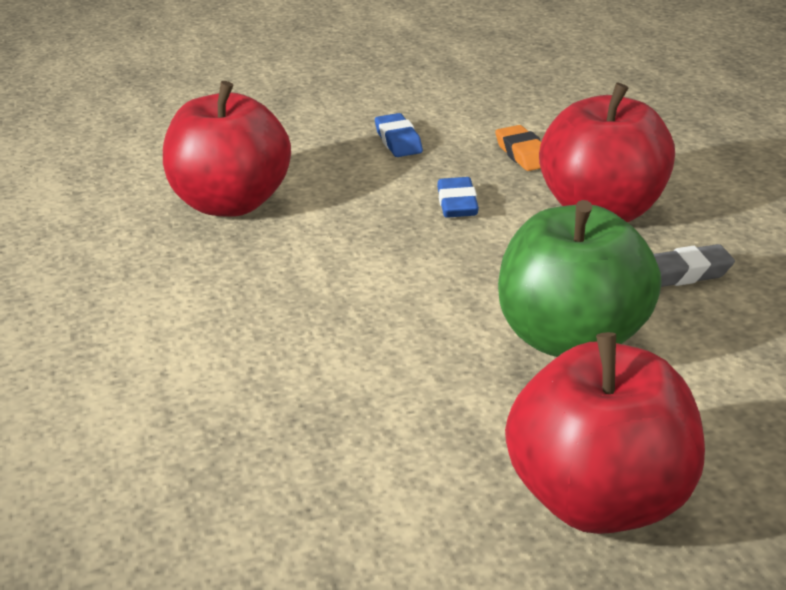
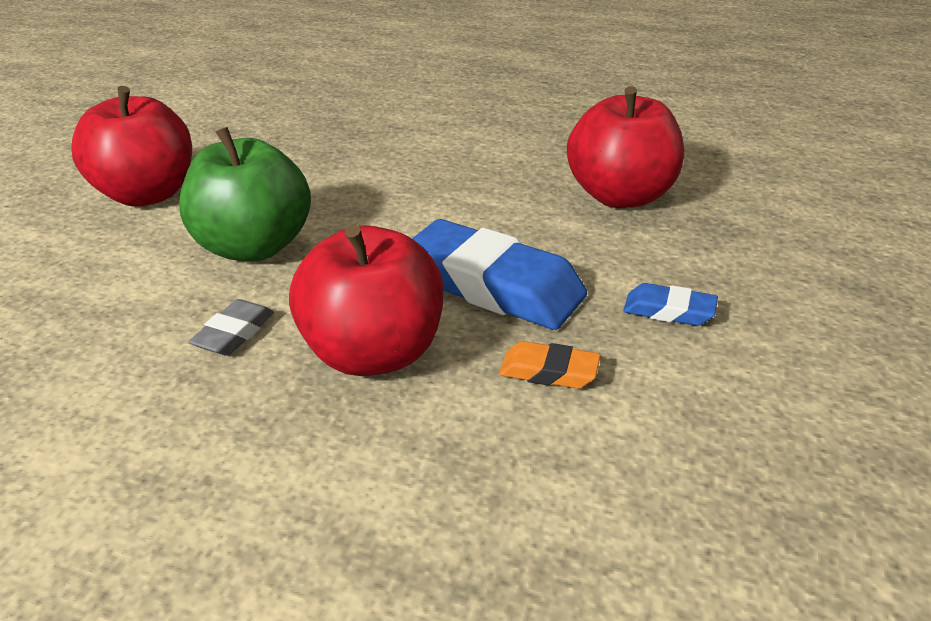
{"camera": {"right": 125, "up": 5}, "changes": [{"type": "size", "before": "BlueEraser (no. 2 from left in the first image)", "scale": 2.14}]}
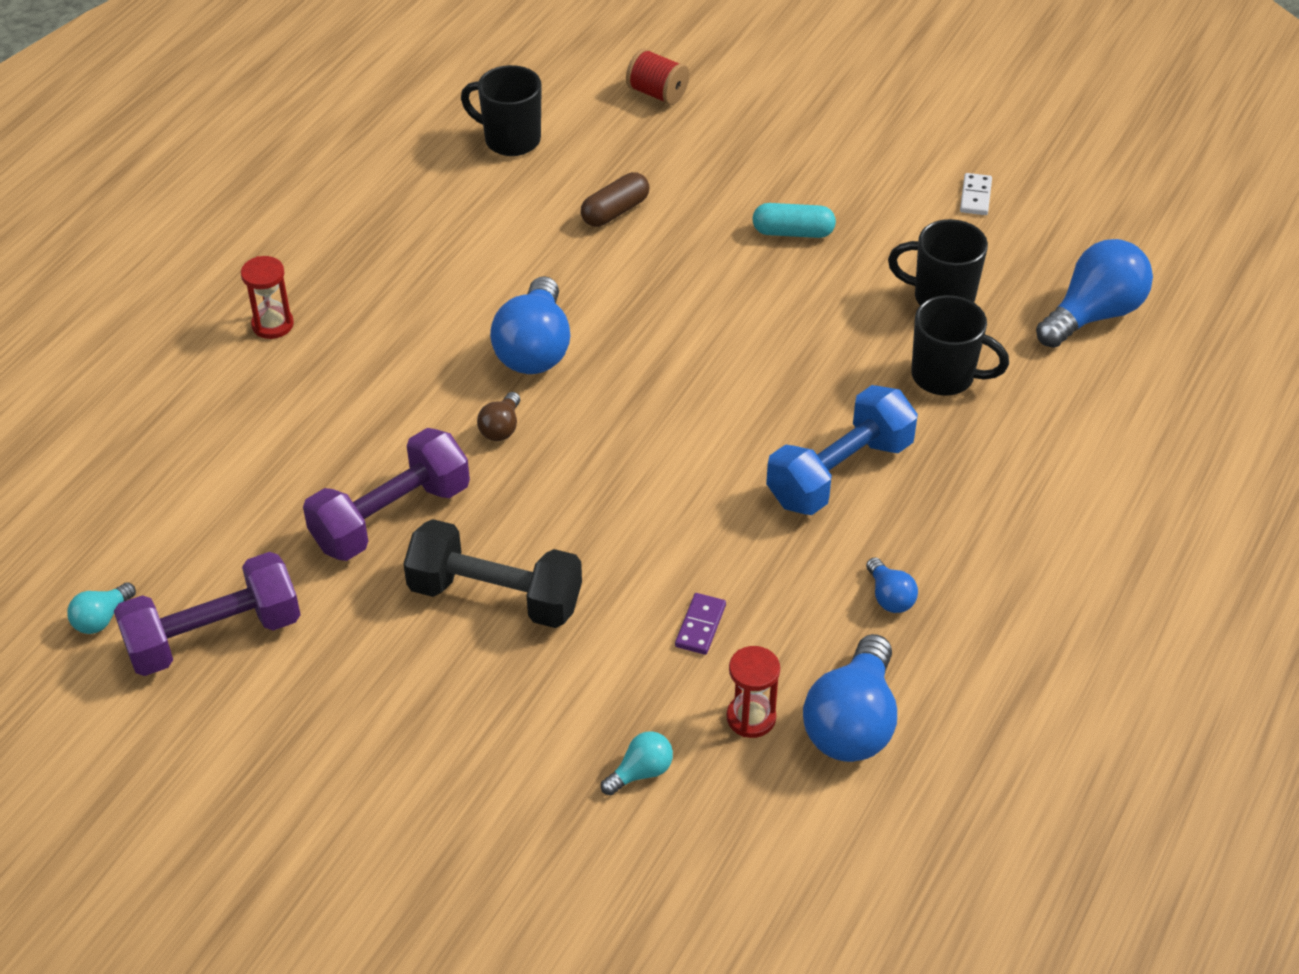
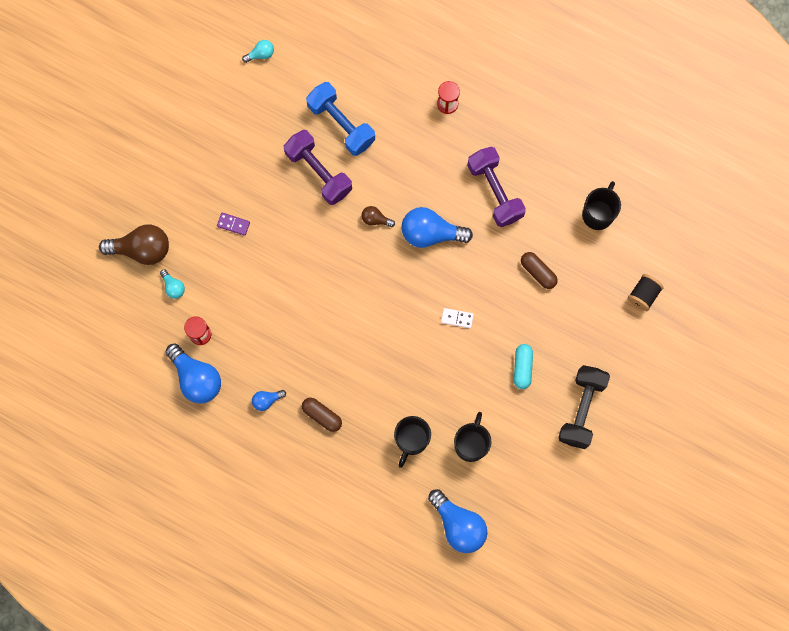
{"camera": {"right": 90, "up": 30}, "changes": [{"type": "appeared", "after": "BrownLightBulb (no. 1 from left)"}, {"type": "spun", "before": "BlueLightBulb (no. 2 from left in the first image)", "turn": -150}, {"type": "relocated", "before": "PurpleDomino"}, {"type": "spun", "before": "TurquoiseLightBulb (no. 1 from left in the first image)", "turn": 120}, {"type": "appeared", "after": "BrownCapsule (no. 1 from left)"}, {"type": "relocated", "before": "BlueDumbbell"}, {"type": "relocated", "before": "WhiteDomino"}, {"type": "relocated", "before": "PurpleDumbbell (no. 1 from left in the first image)", "after": "PurpleDumbbell (no. 2 from left)"}, {"type": "relocated", "before": "BlackDumbbell"}, {"type": "colour", "before": "RedSpool", "after": "BlackSpool"}]}
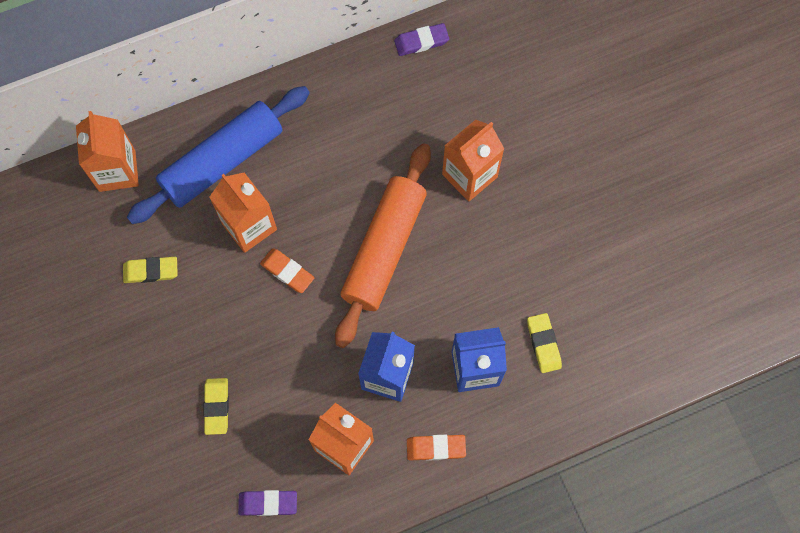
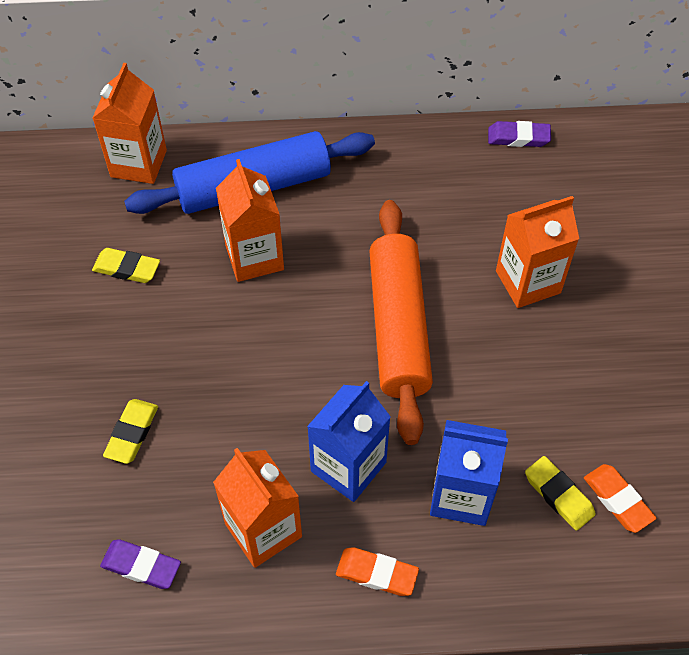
{"camera": {"right": 20, "up": -15}, "changes": [{"type": "spun", "before": "OrangeRollingPin", "turn": -45}, {"type": "spun", "before": "YellowEraser (no. 3 from left)", "turn": -45}, {"type": "relocated", "before": "OrangeEraser (no. 1 from left in the first image)", "after": "OrangeEraser (no. 2 from left)"}]}
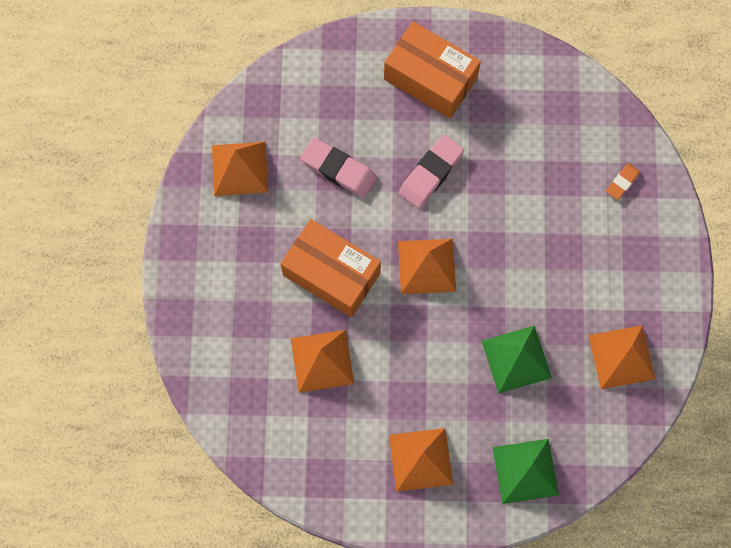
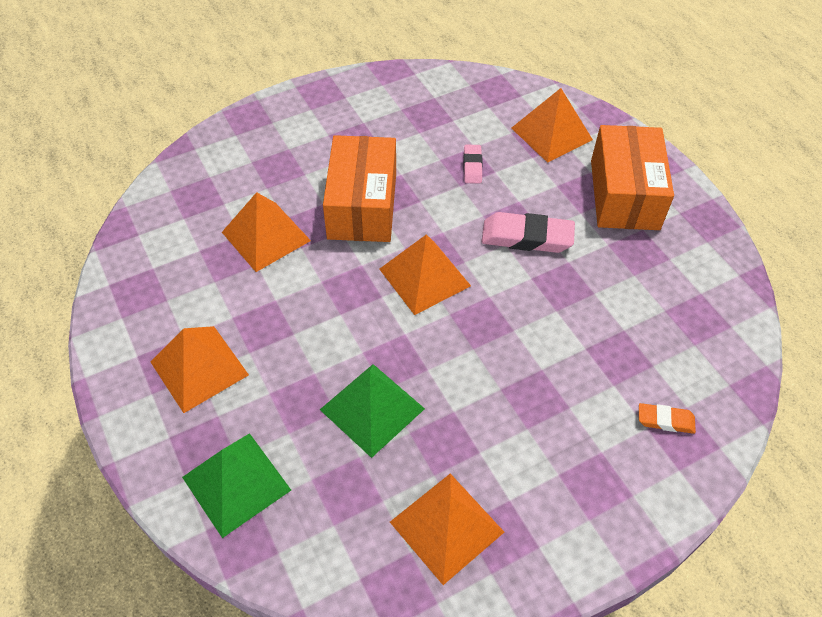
{"camera": {"right": 60, "up": -20}, "changes": [{"type": "size", "before": "PinkEraser (no. 1 from left)", "scale": 0.55}, {"type": "relocated", "before": "OrangePyramid (no. 1 from left in the first image)", "after": "OrangePyramid (no. 5 from left)"}]}
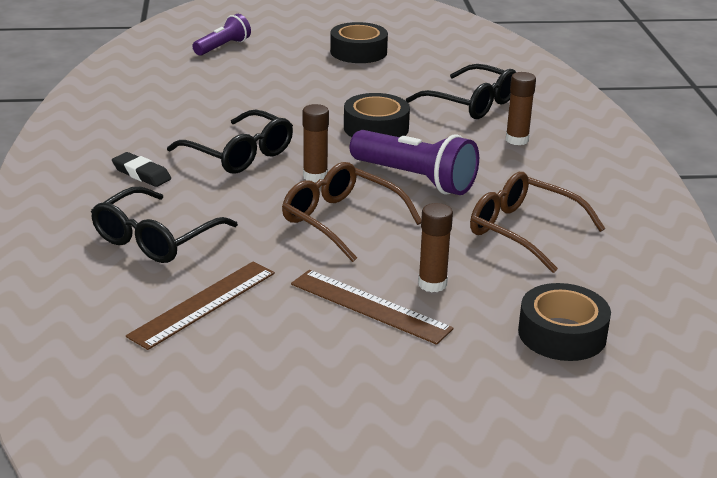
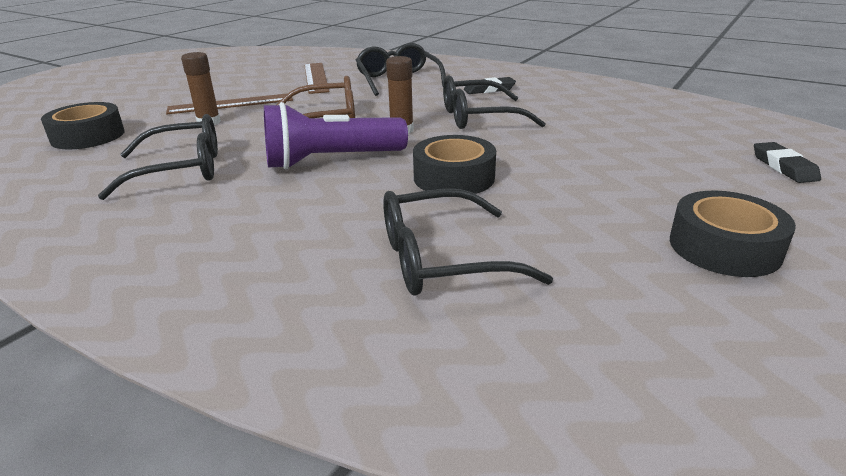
{"camera": {"right": 130, "up": 0}, "changes": [{"type": "colour", "before": "BrownGlasses (no. 2 from left)", "after": "BlackGlasses (no. 1 from left)"}, {"type": "exchanged", "before": "PurpleFlashlight (no. 1 from left)", "after": "BlackEraser (no. 2 from left)"}, {"type": "missing", "before": "BrownGlueStick (no. 3 from left)"}]}
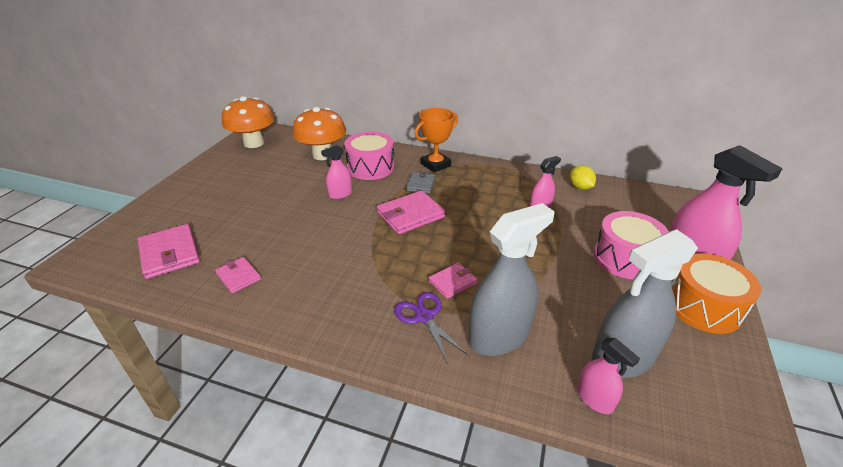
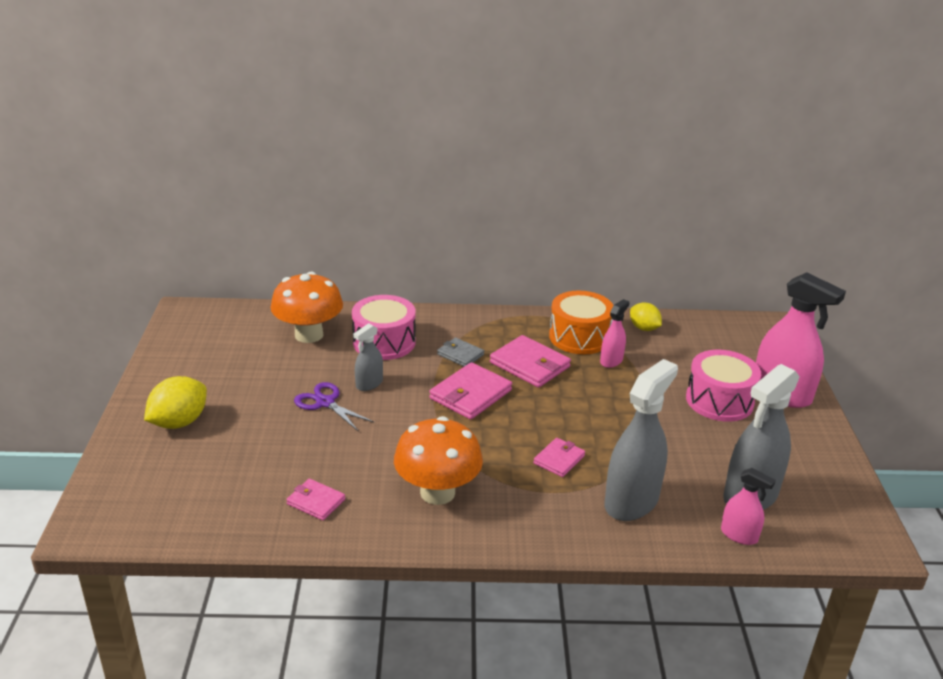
{"camera": {"right": -20, "up": -5}, "changes": [{"type": "appeared", "after": "YellowLemon (no. 1 from left)"}, {"type": "relocated", "before": "PurpleScissors"}, {"type": "colour", "before": "PinkSprayBottle (no. 1 from left)", "after": "GreySprayBottle (no. 1 from left)"}, {"type": "relocated", "before": "OrangeMushroom (no. 1 from left in the first image)", "after": "OrangeMushroom (no. 2 from left)"}, {"type": "spun", "before": "GreyWallet", "turn": -45}, {"type": "relocated", "before": "PinkWallet (no. 1 from left in the first image)", "after": "PinkWallet (no. 3 from left)"}, {"type": "relocated", "before": "OrangeDrum"}, {"type": "missing", "before": "OrangeTrophy"}]}
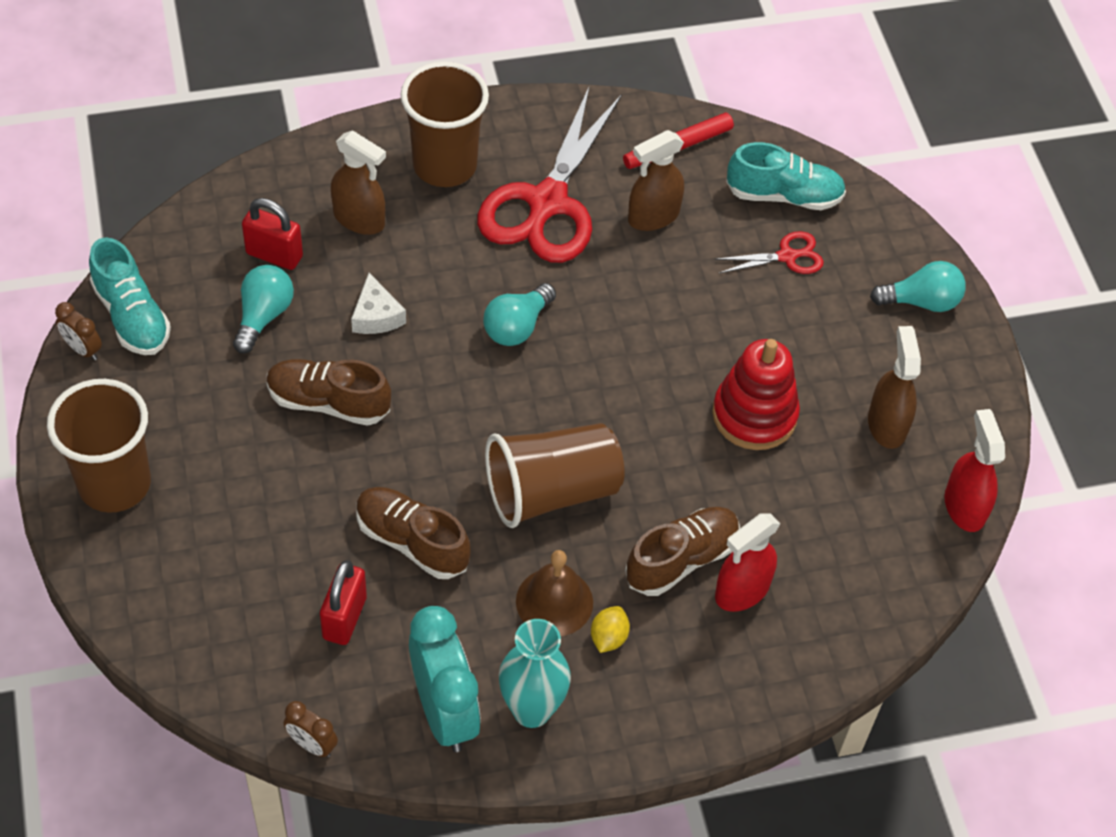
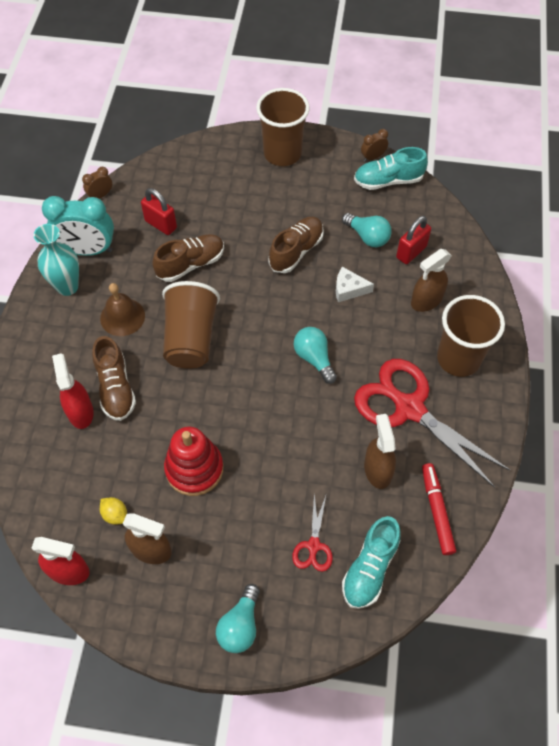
{"camera": {"right": 115, "up": 5}, "changes": [{"type": "relocated", "before": "YellowLemon"}]}
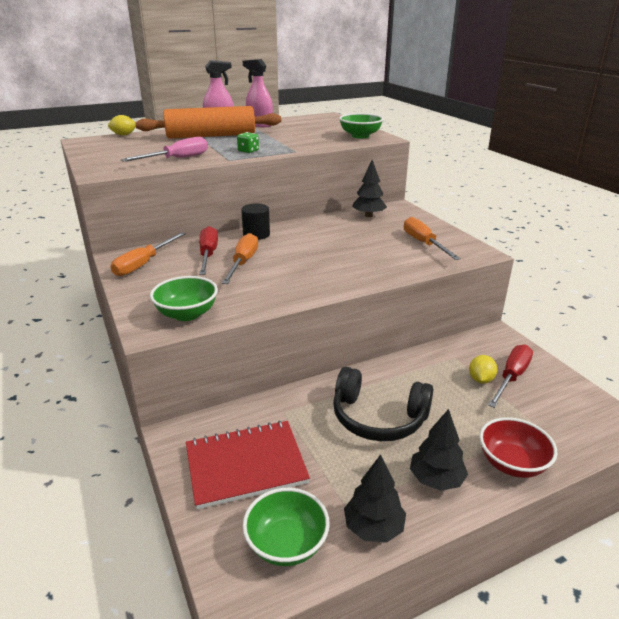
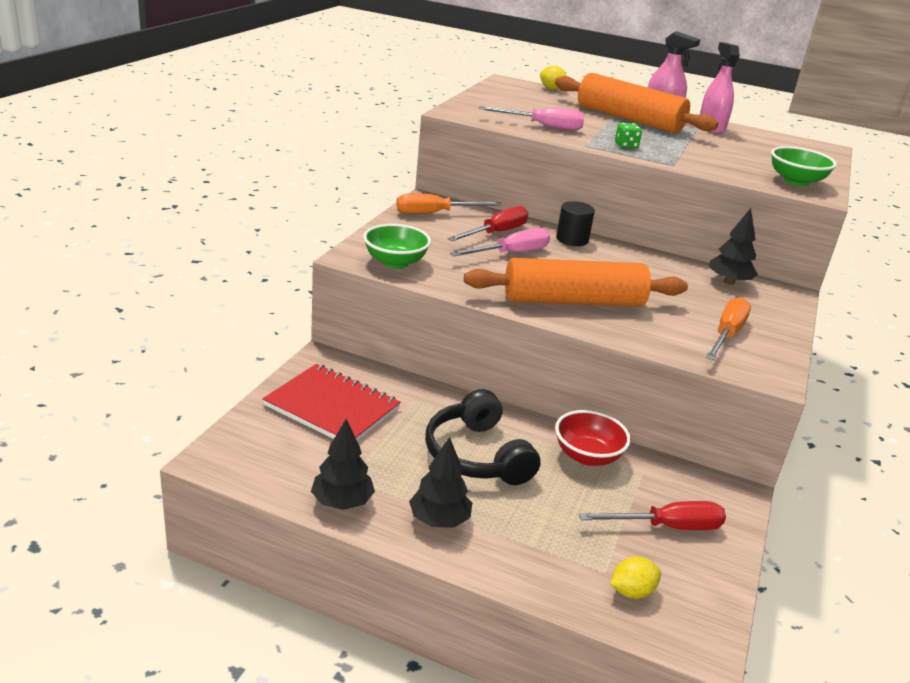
{"camera": {"right": 45, "up": 0}, "changes": [{"type": "colour", "before": "OrangeScrewdriver (no. 2 from left)", "after": "PinkScrewdriver (no. 1 from left)"}, {"type": "appeared", "after": "OrangeRollingPin (no. 1 from left)"}, {"type": "relocated", "before": "RedBowl"}, {"type": "relocated", "before": "YellowLemon (no. 2 from left)"}, {"type": "missing", "before": "GreenBowl (no. 2 from left)"}]}
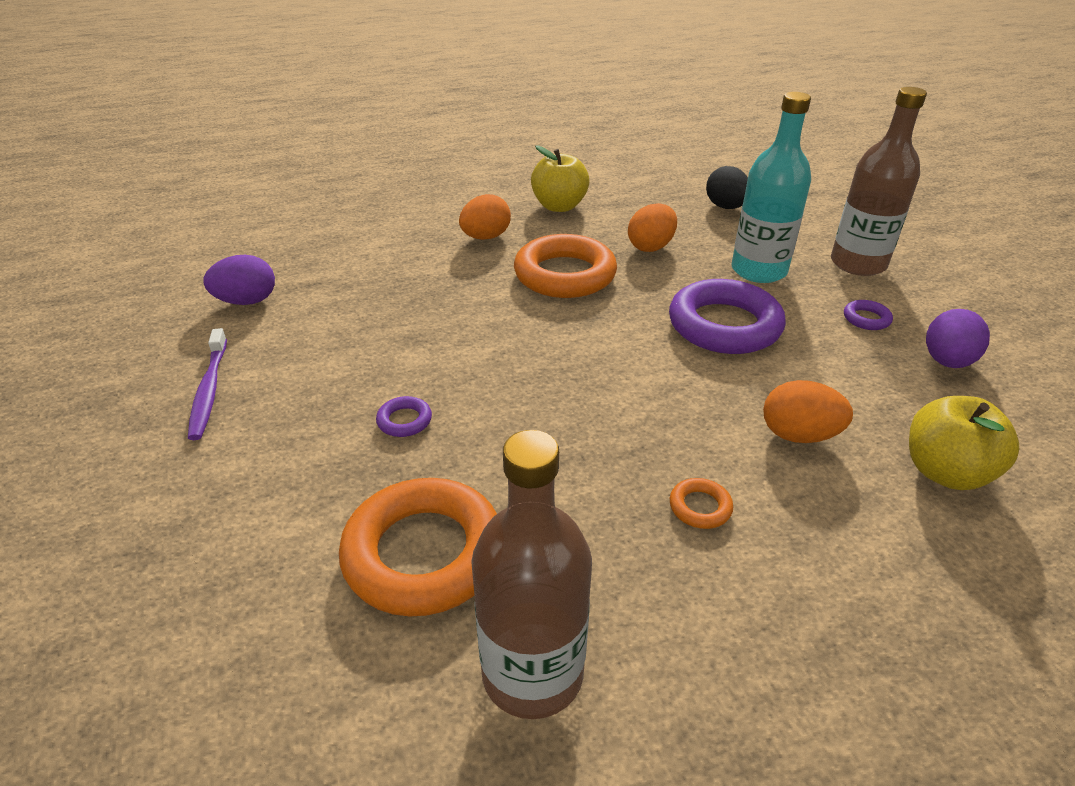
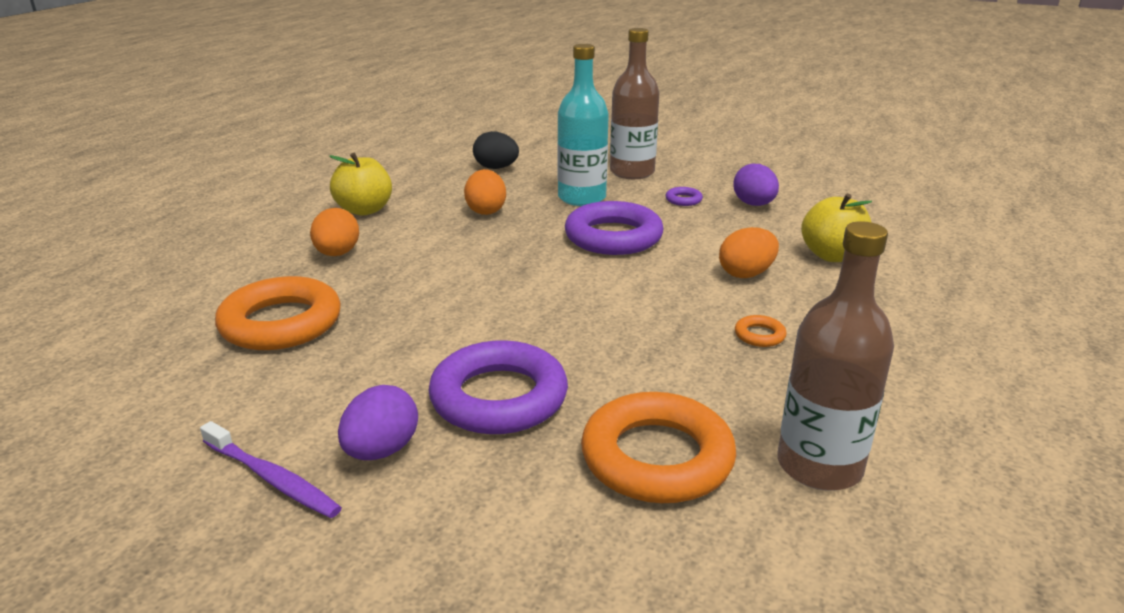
{"camera": {"right": -45, "up": -10}, "changes": [{"type": "relocated", "before": "OrangeRing (no. 2 from left in the first image)", "after": "OrangeRing (no. 1 from left)"}, {"type": "relocated", "before": "PurpleEgg (no. 1 from left)"}, {"type": "size", "before": "PurpleRing (no. 1 from left)", "scale": 2.42}]}
